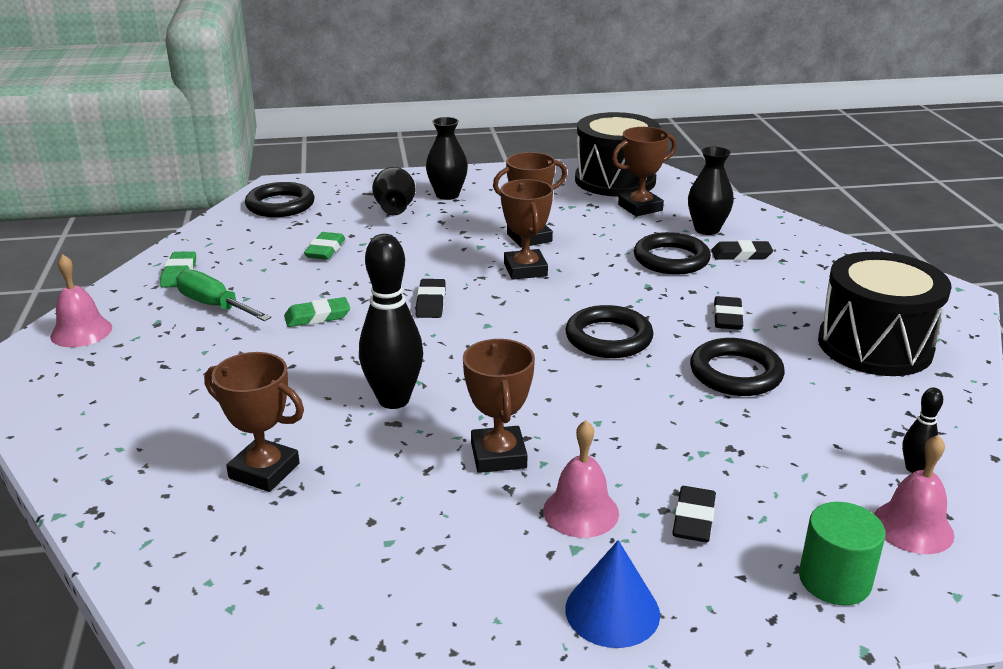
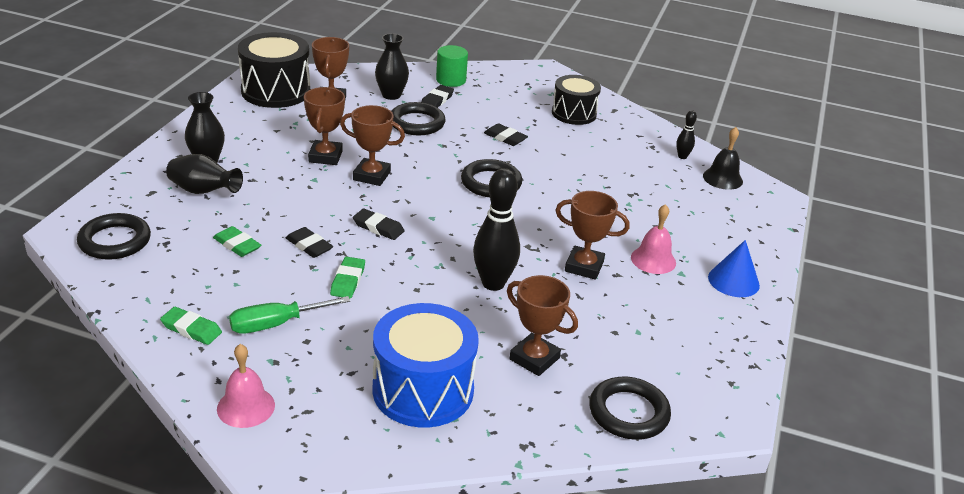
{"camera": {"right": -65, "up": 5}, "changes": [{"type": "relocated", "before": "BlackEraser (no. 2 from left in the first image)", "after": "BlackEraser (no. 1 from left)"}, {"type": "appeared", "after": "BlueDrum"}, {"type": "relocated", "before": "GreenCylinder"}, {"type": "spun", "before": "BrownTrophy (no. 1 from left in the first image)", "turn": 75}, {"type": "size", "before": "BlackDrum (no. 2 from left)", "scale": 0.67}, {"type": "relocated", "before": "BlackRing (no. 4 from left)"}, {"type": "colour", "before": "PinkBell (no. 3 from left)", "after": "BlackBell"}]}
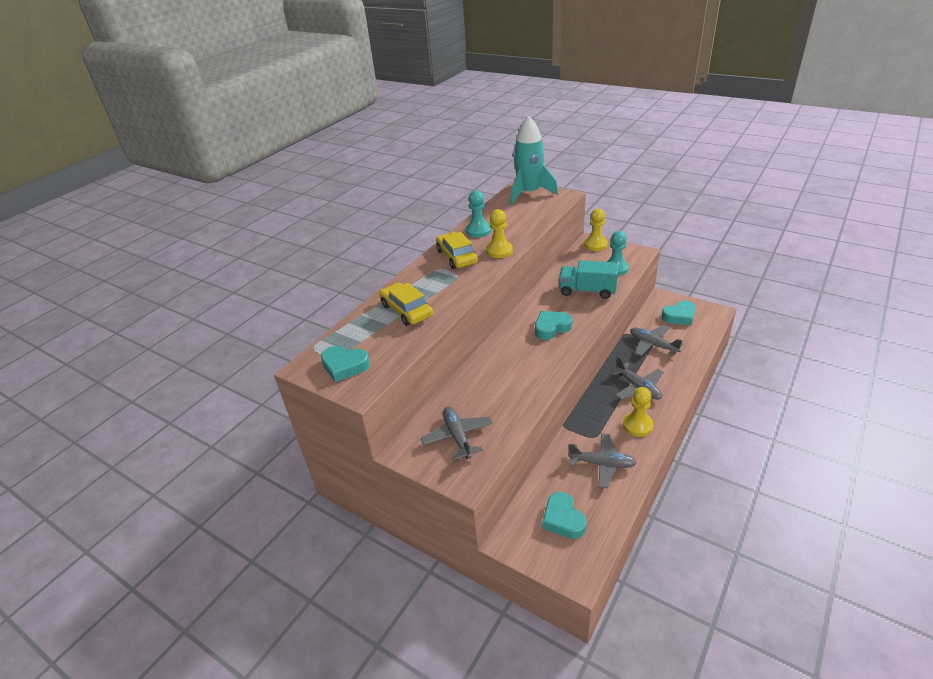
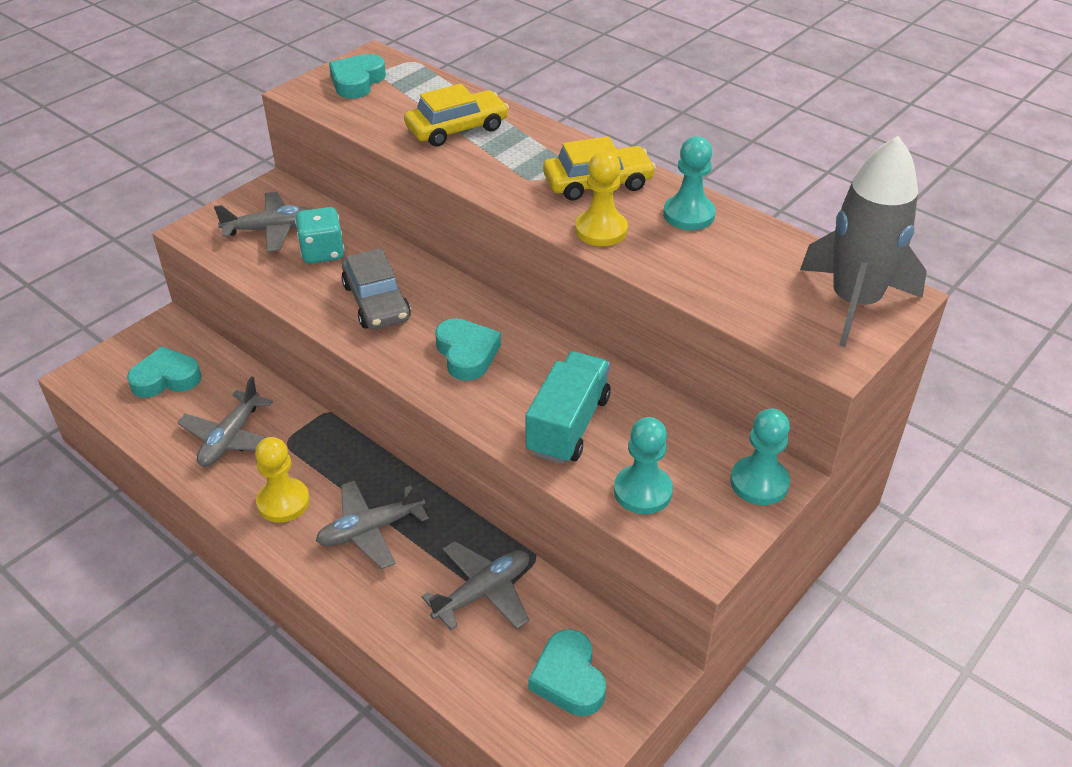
{"camera": {"right": 95, "up": 5}, "changes": [{"type": "appeared", "after": "TurquoiseDice"}, {"type": "appeared", "after": "GreyCar"}, {"type": "colour", "before": "YellowPawn (no. 2 from left)", "after": "TurquoisePawn (no. 3 from left)"}, {"type": "colour", "before": "TurquoiseRocket", "after": "GreyRocket"}]}
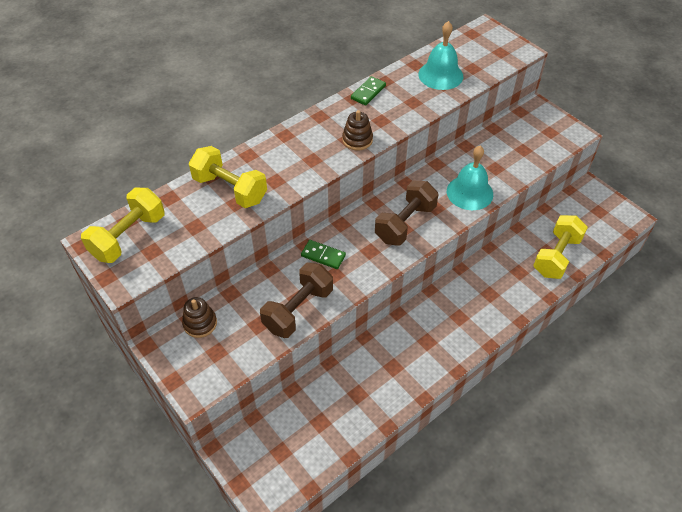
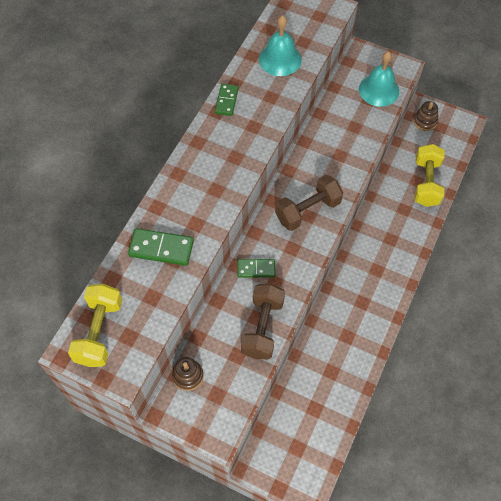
{"camera": {"right": -25, "up": 10}, "changes": [{"type": "exchanged", "before": "YellowDumbbell (no. 2 from left)", "after": "GreenDomino (no. 1 from left)"}, {"type": "spun", "before": "BrownDumbbell (no. 2 from left)", "turn": 45}, {"type": "relocated", "before": "TurquoiseBell (no. 2 from left)"}, {"type": "relocated", "before": "BrownStackingToy (no. 2 from left)"}]}
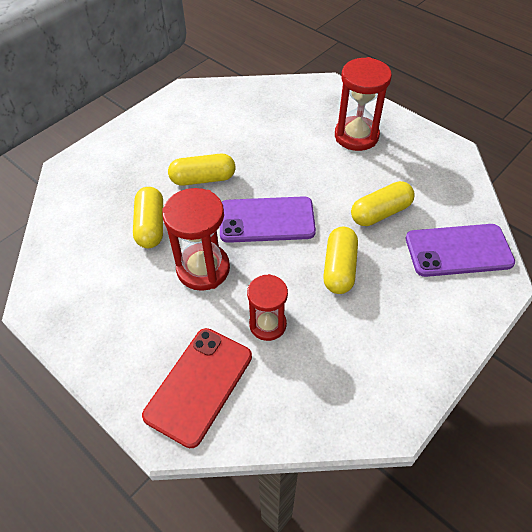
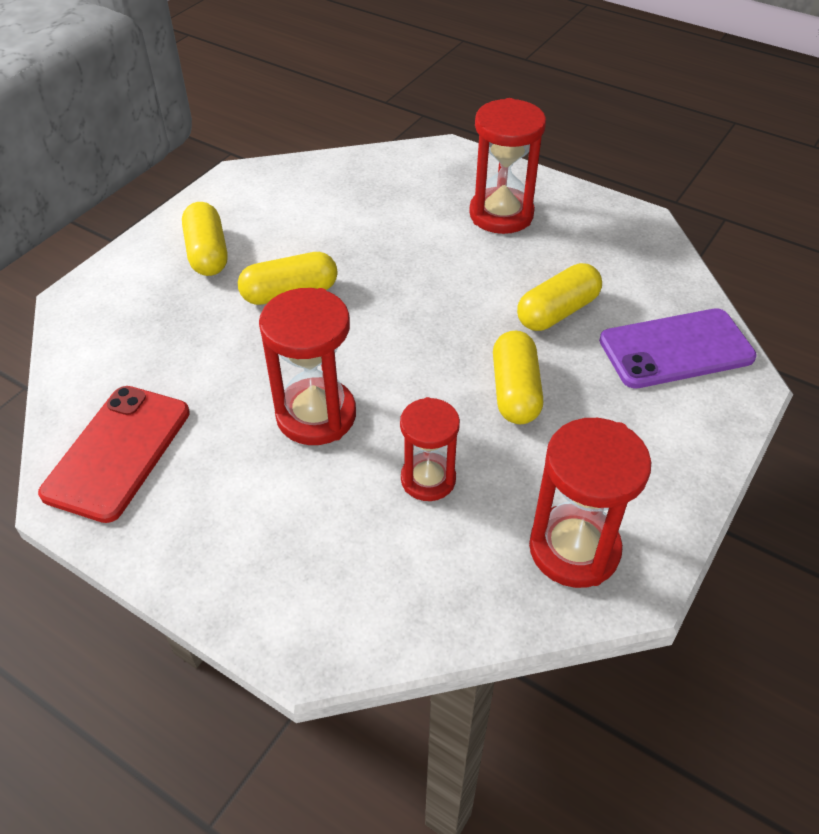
{"camera": {"right": -10, "up": -5}, "changes": [{"type": "relocated", "before": "RedPhone"}, {"type": "relocated", "before": "YellowCapsule (no. 1 from left)"}, {"type": "appeared", "after": "RedHourglass (no. 4 from left)"}, {"type": "missing", "before": "PurplePhone (no. 1 from left)"}]}
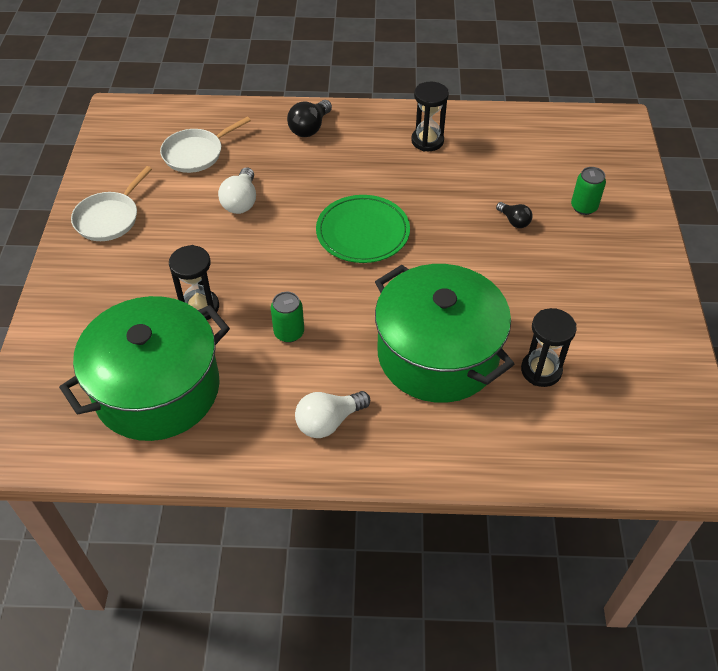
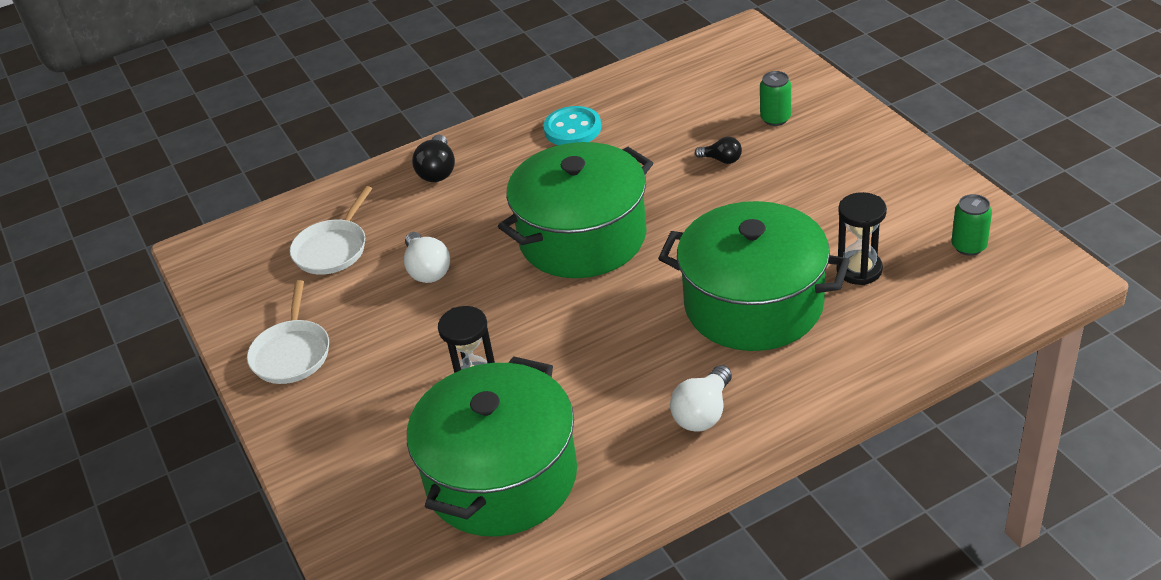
{"camera": {"right": -25, "up": -10}, "changes": [{"type": "exchanged", "before": "GreenPlate", "after": "GreenPot (no. 2 from left)"}, {"type": "exchanged", "before": "BlackHourglass (no. 2 from left)", "after": "TurquoiseButton"}, {"type": "relocated", "before": "GreenCan (no. 1 from left in the first image)", "after": "GreenCan (no. 2 from left)"}]}
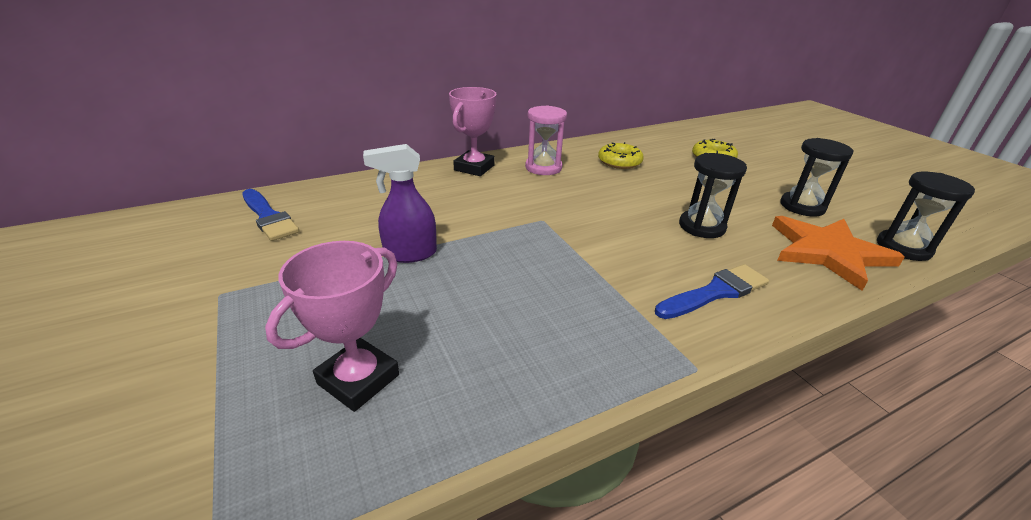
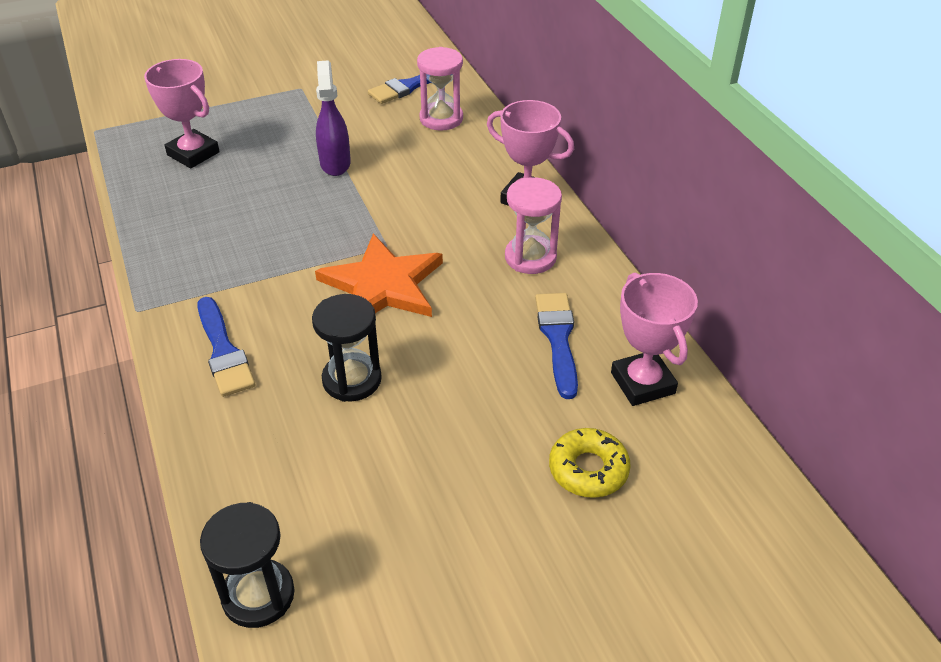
{"camera": {"right": 95, "up": 10}, "changes": [{"type": "relocated", "before": "OrangeStar"}, {"type": "appeared", "after": "PinkHourglass (no. 1 from left)"}, {"type": "exchanged", "before": "YellowDonut (no. 1 from left)", "after": "BlueBrush (no. 3 from left)"}, {"type": "appeared", "after": "PinkTrophy (no. 3 from left)"}, {"type": "missing", "before": "BlackHourglass (no. 2 from left)"}]}
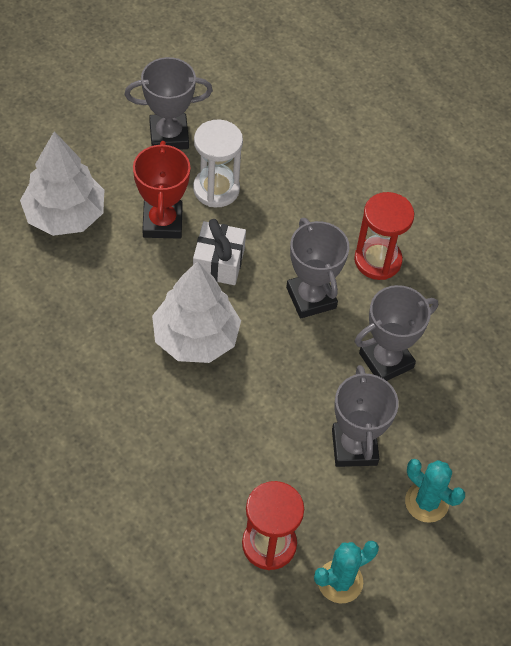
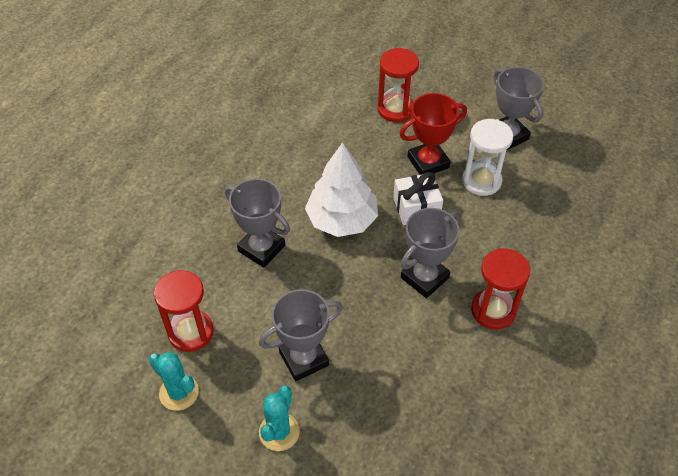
{"camera": {"right": 70, "up": -5}, "changes": [{"type": "relocated", "before": "GreyTrophy (no. 4 from left in the first image)", "after": "GreyTrophy (no. 1 from left)"}, {"type": "exchanged", "before": "WhiteTree (no. 1 from left)", "after": "RedHourglass (no. 2 from left)"}]}
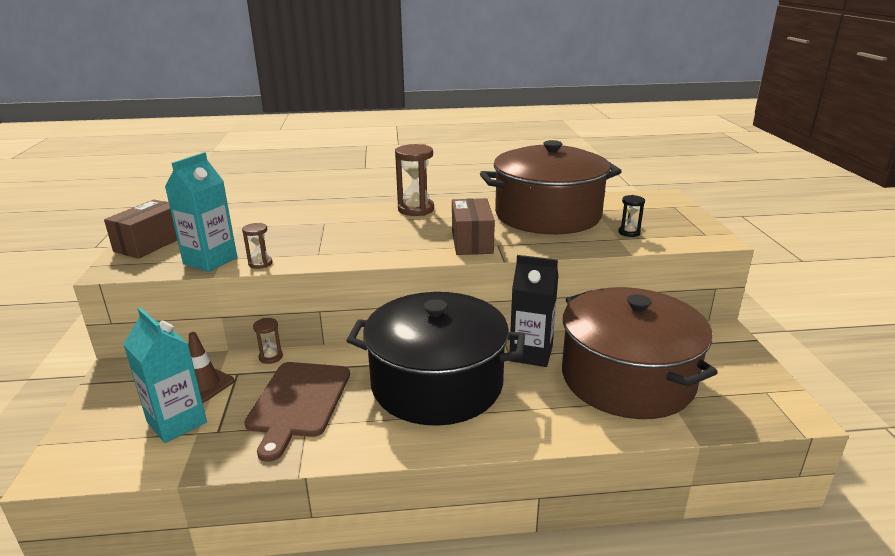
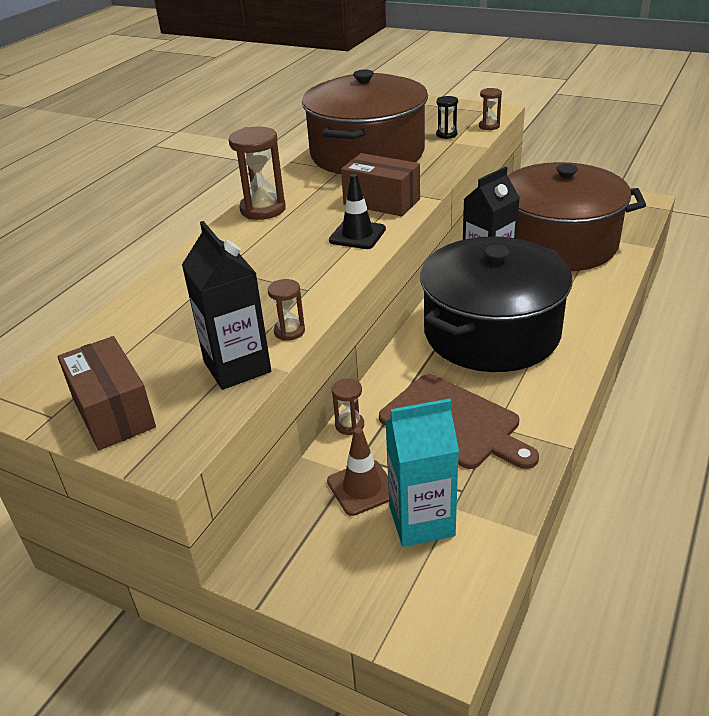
{"camera": {"right": -55, "up": 10}, "changes": [{"type": "colour", "before": "TurquoiseCarton (no. 2 from left)", "after": "BlackCarton (no. 1 from left)"}, {"type": "appeared", "after": "BlackTrafficCone"}, {"type": "appeared", "after": "BrownHourglass (no. 4 from left)"}]}
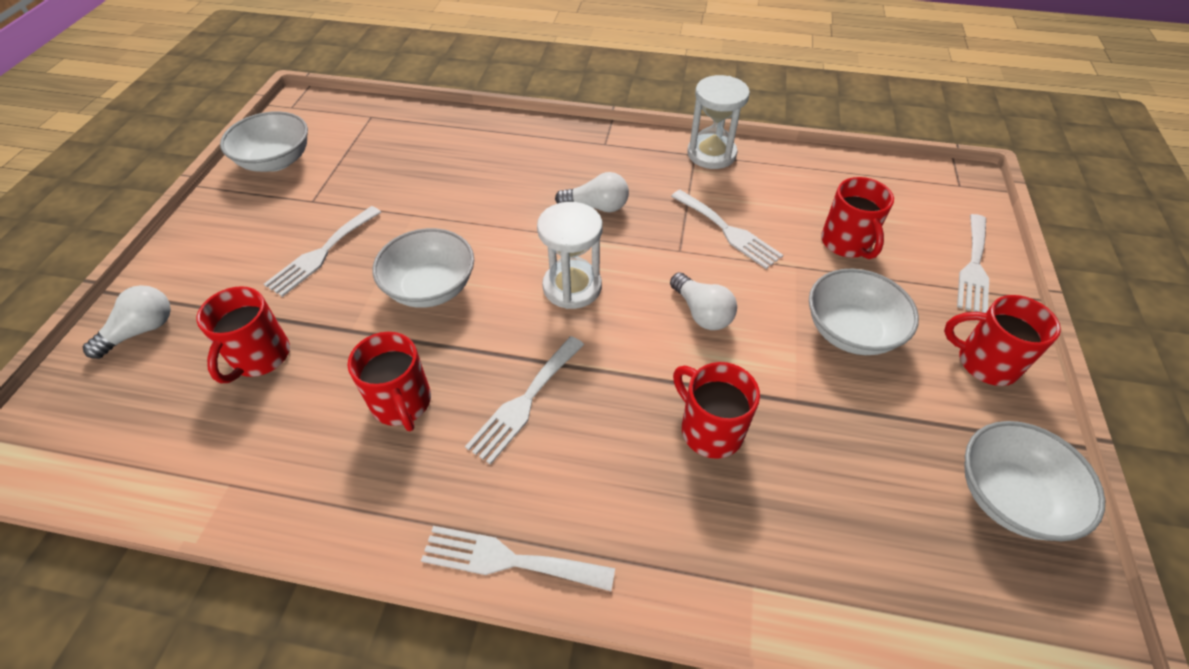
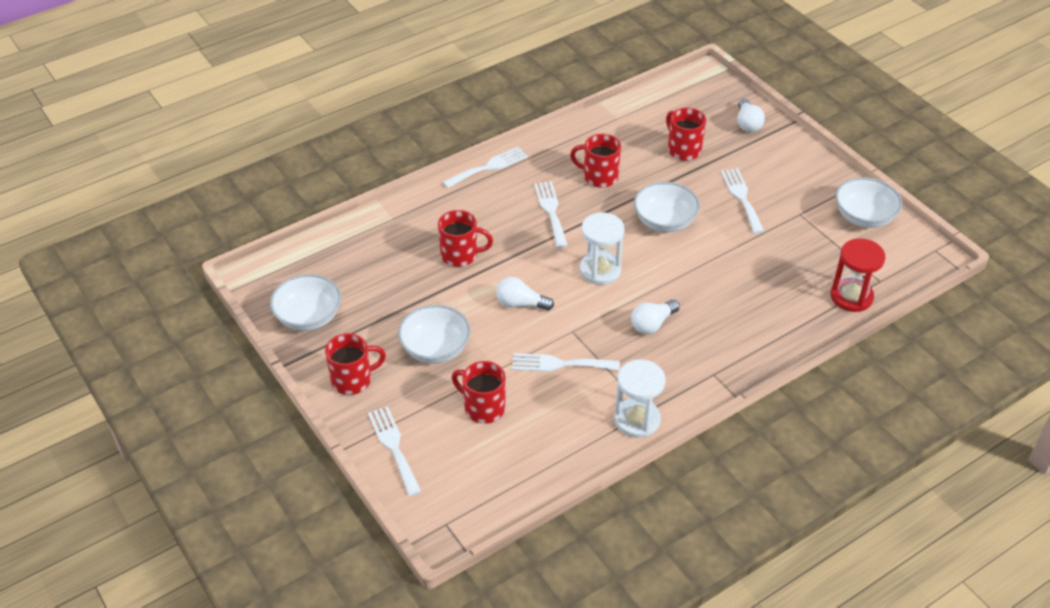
{"camera": {"right": 135, "up": -5}, "changes": [{"type": "appeared", "after": "RedHourglass"}]}
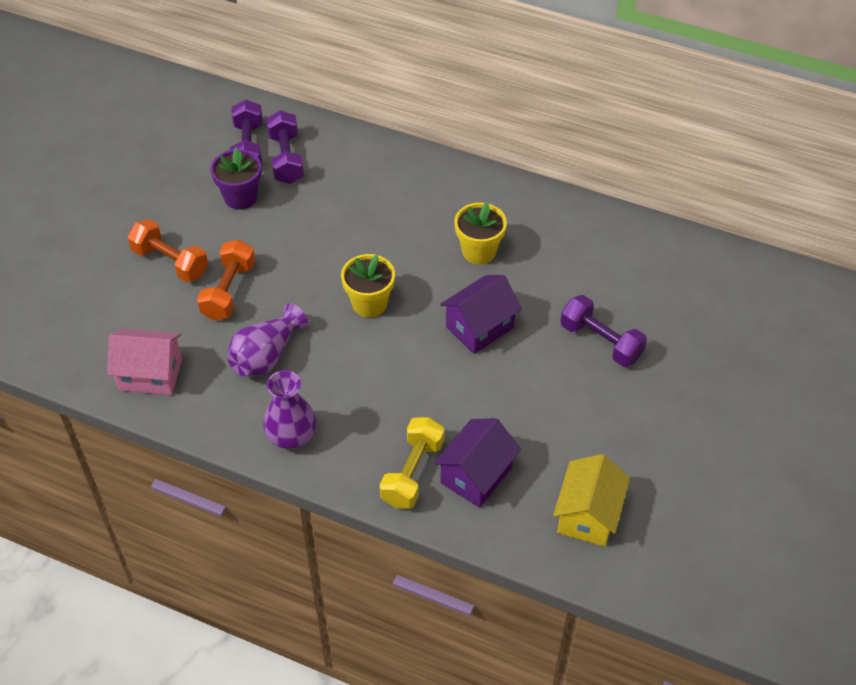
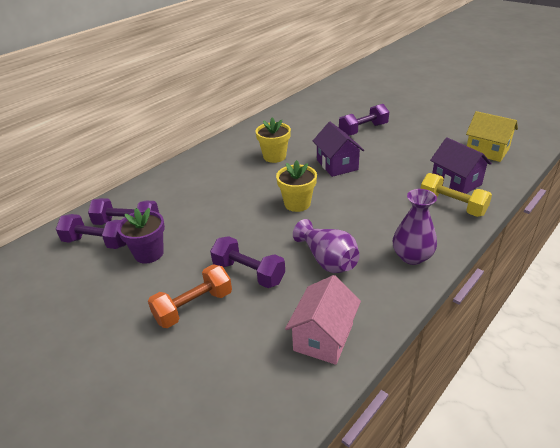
{"camera": {"right": -70, "up": -15}, "changes": [{"type": "colour", "before": "OrangeDumbbell (no. 2 from left)", "after": "PurpleDumbbell (no. 3 from left)"}]}
